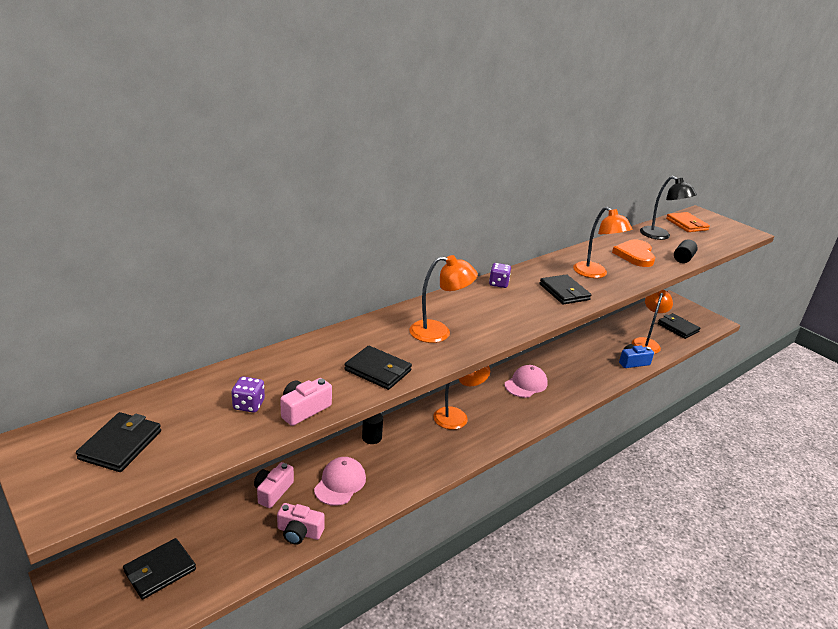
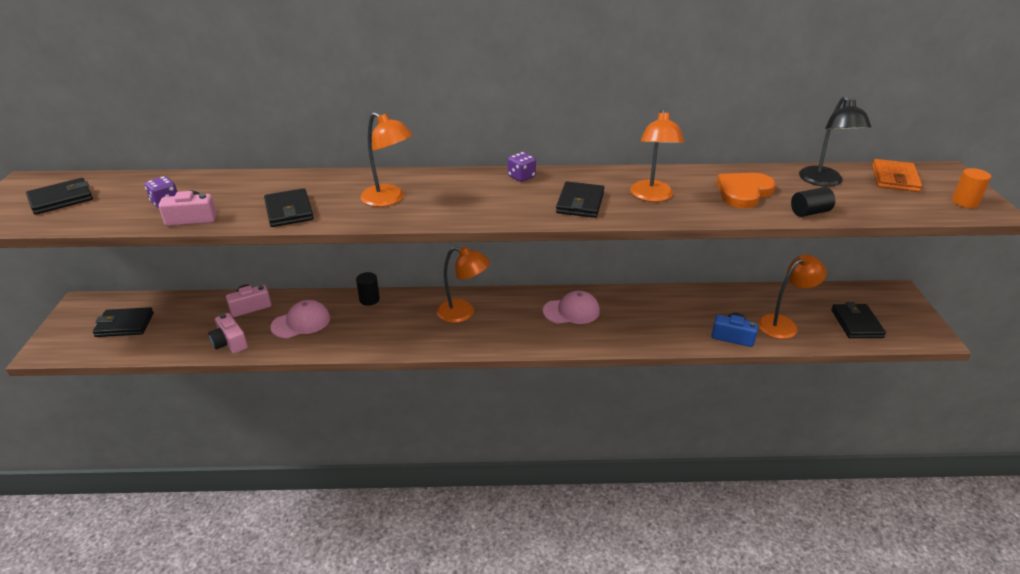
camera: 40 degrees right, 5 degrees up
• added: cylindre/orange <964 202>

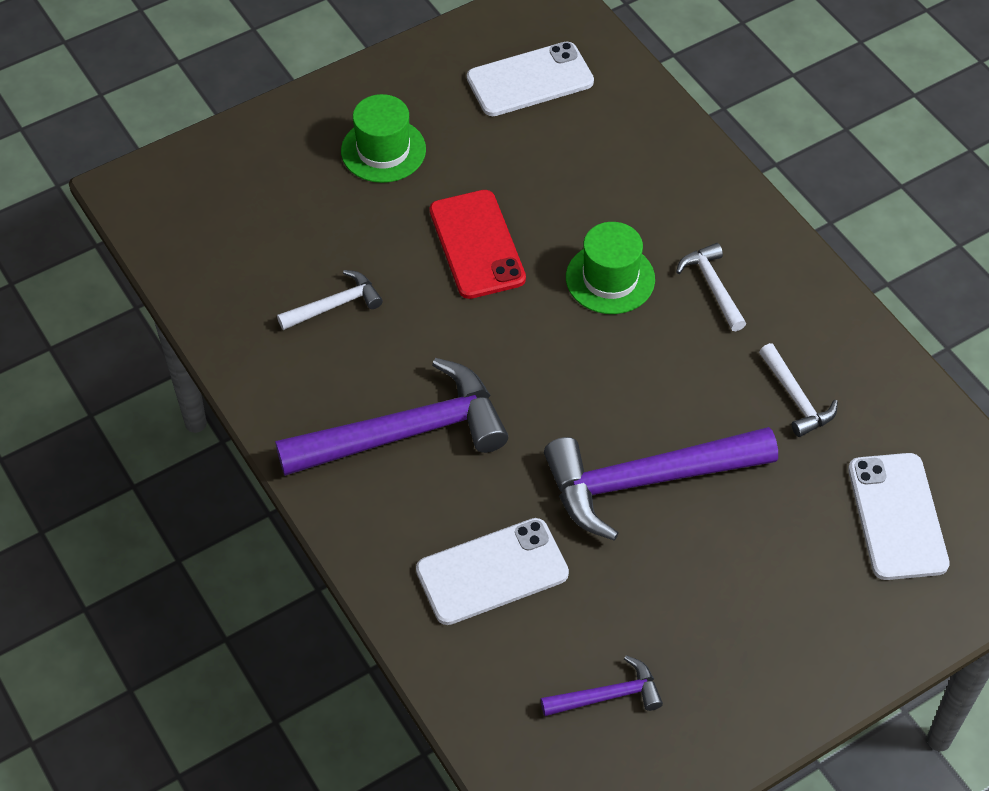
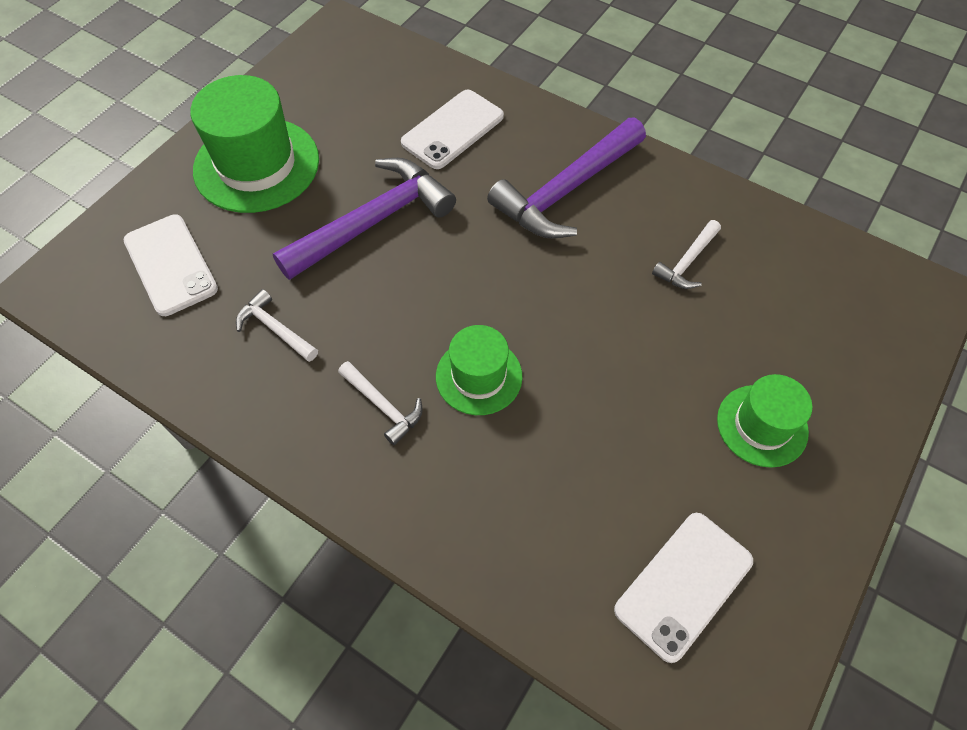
camera: 155 degrees right, 5 degrees up
• removed: téléphone/rouge <476 245>
• removed: marteau/violet <608 695>
• added: chapeau/vert <256 165>

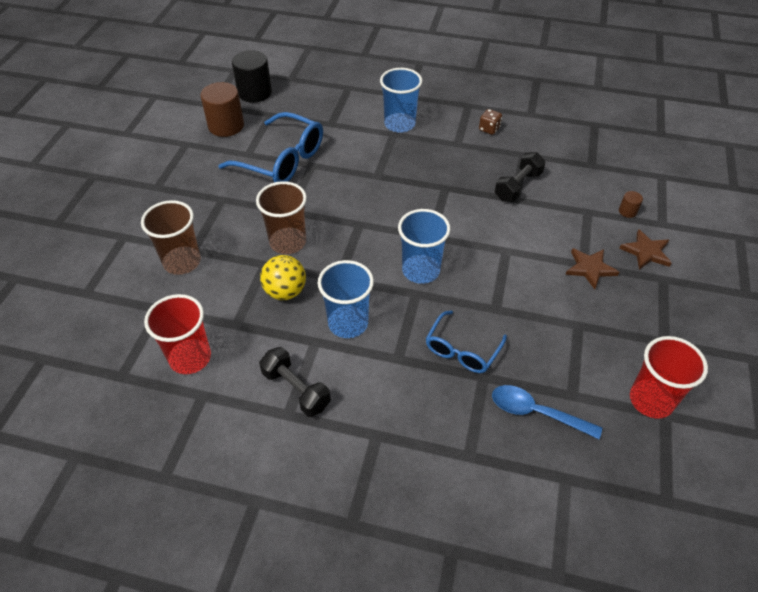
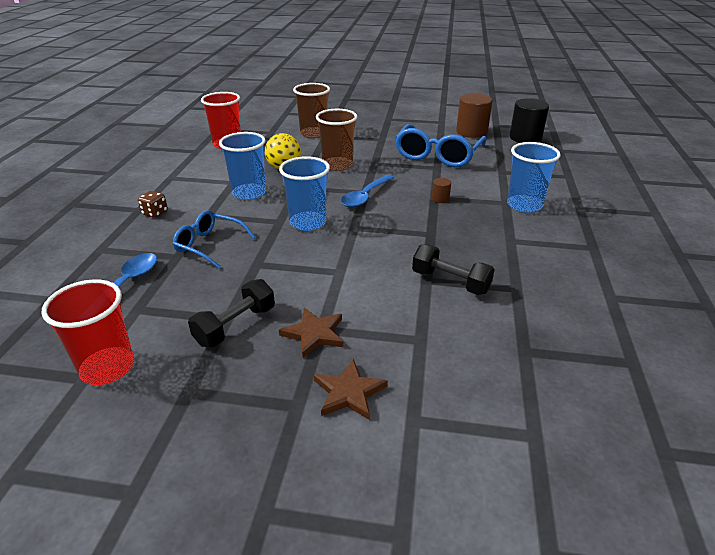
camera: 85 degrees right, 15 degrees down
• moved: dé/marron <489 129> to <155 213>
• moved: cylindre/marron <627 211> to <440 199>
• moved: haltère/noir <296 390> to <235 326>
• added: cuillère/bleu <365 196>

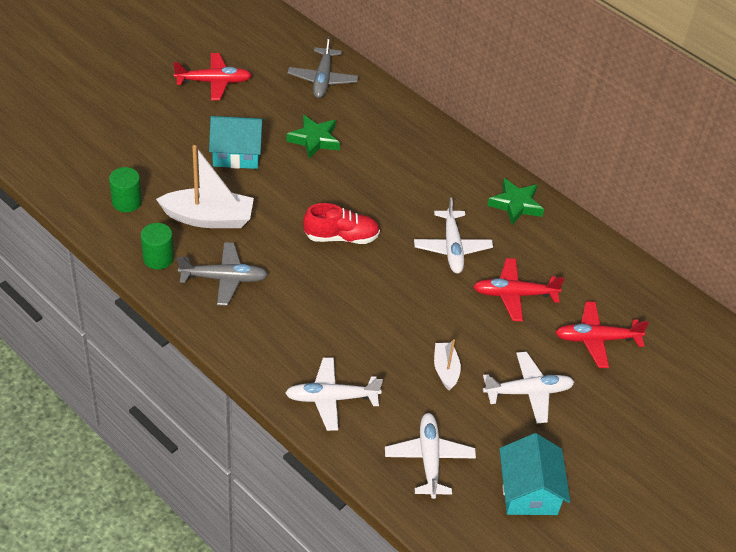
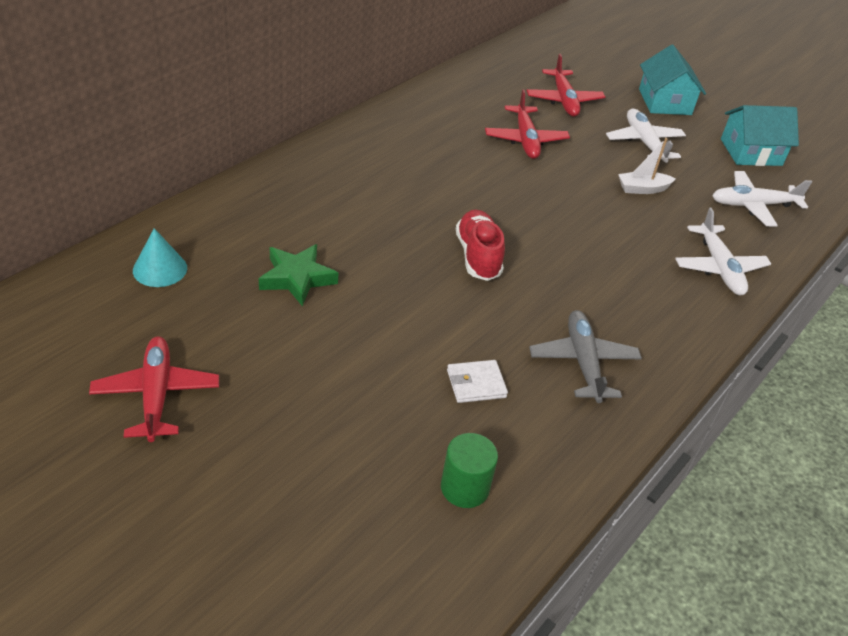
camera: 95 degrees left, 5 degrees down
• replaced: avion/gris <322 79> to cône/turquoise <160 269>
• moved: maison/turquoise <236 153> to <664 102>
• replaced: bateau/blanc <209 218> to portefeuille/blanc <476 384>
• removed: étoile/vert <515 205>
• removed: avion/blanc <452 248>
• removed: cylindre/vert <158 258>

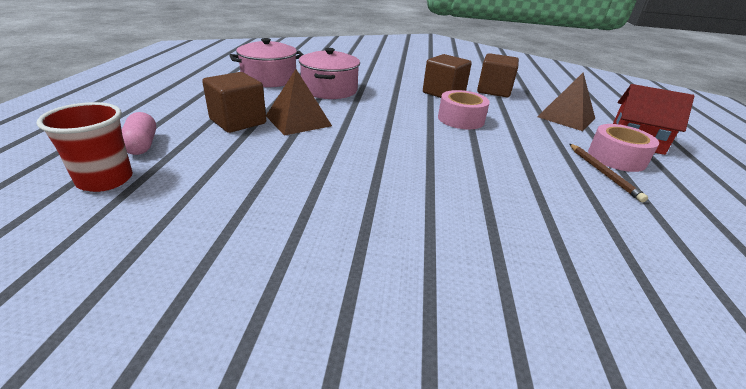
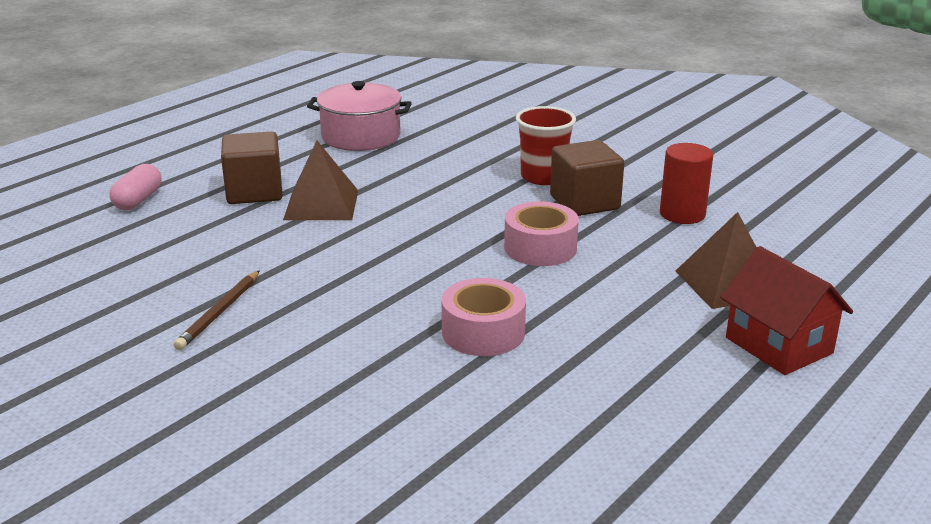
camera: 35 degrees right, 5 degrees down
• removed: marmite/rose <329 90>
• replaced: cube/marron <494 91> to cylindre/rouge <682 214>
• moved: gobelet/rouge <105 180> to <543 177>
• moved: ruban adhésif/rose <616 158> to <483 332>
• moved: crayon/marron <603 173> to <219 312>

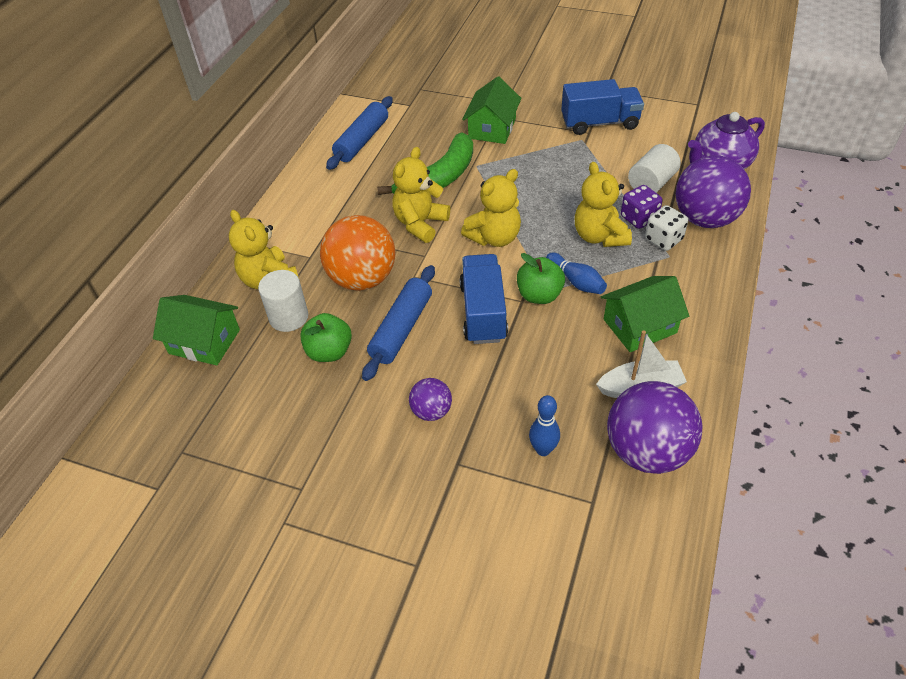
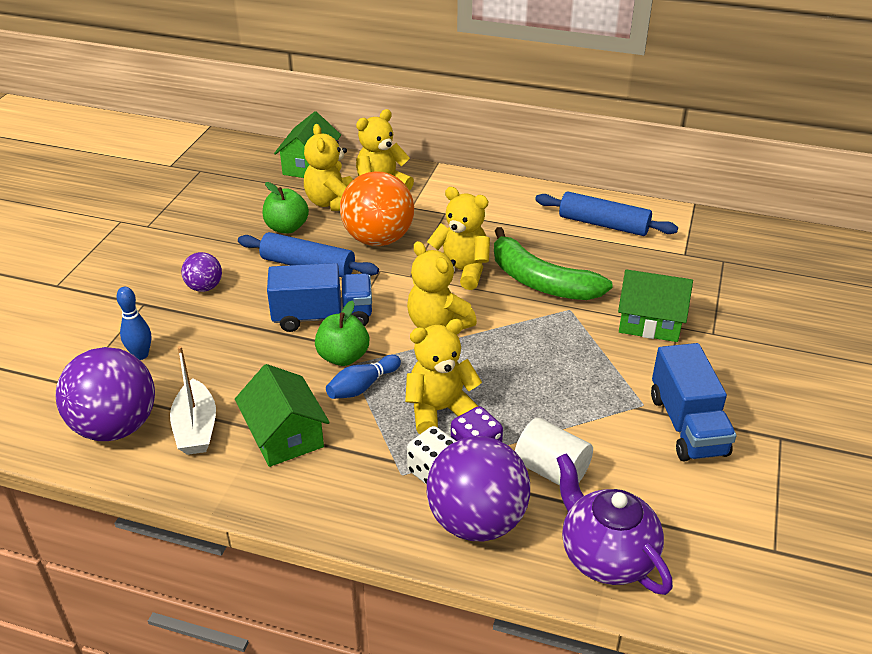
camera: 85 degrees right, 10 degrees down
• replaced: cylindre/blanc <288 317> to ours en peluche/jaune <332 203>

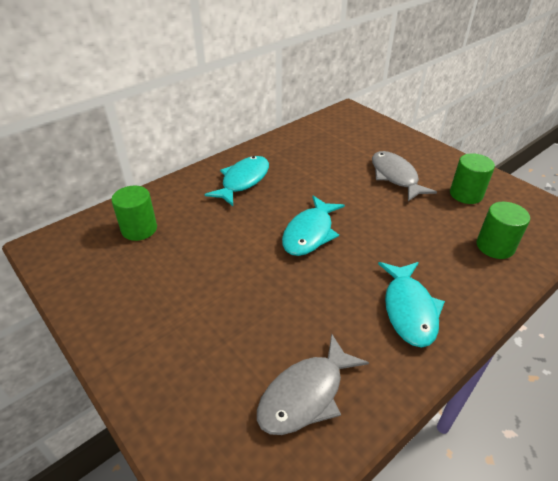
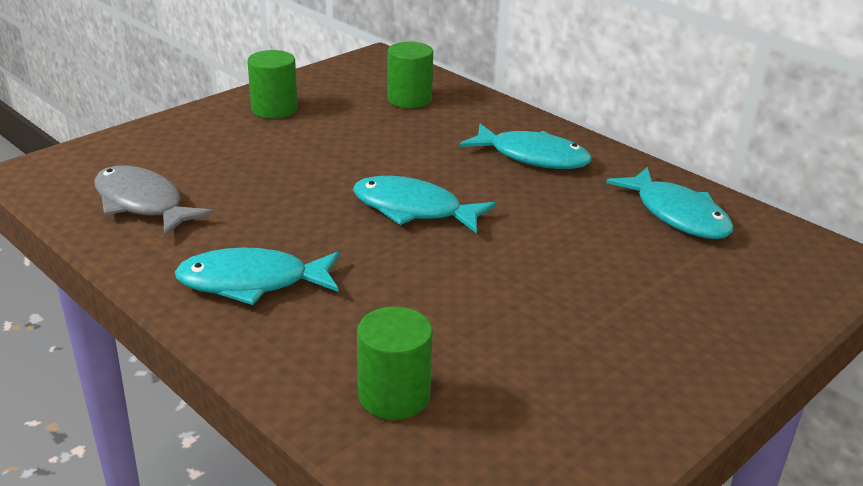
camera: 85 degrees right, 10 degrees down
• removed: poisson/gris <395 176>
• moved: cylindre/vert <466 194> to <274 109>
• added: poisson/turquoise <677 215>

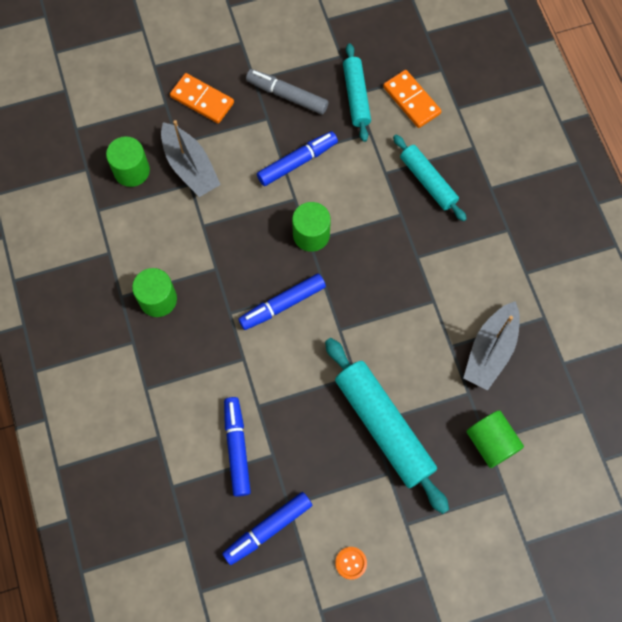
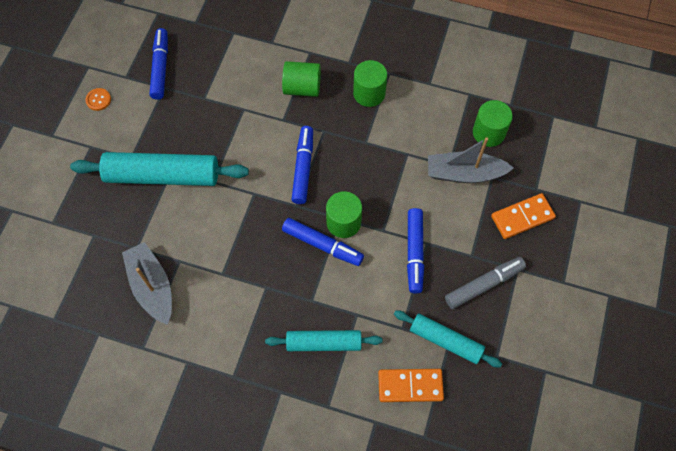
camera: 125 degrees right, 5 degrees down
• moved: feutre/bleu <237 448> to <322 245>
• moved: cylindre/vert <491 442> to <302 88>

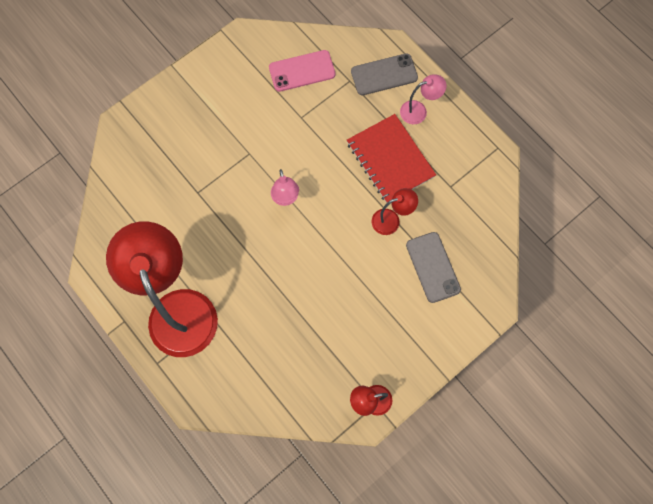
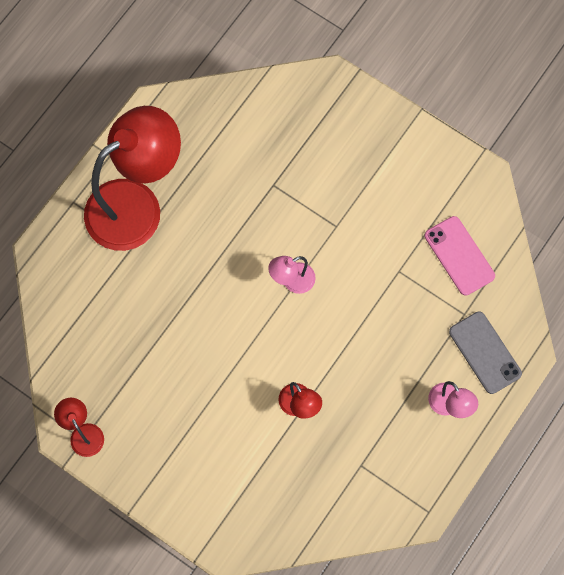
camera: 75 degrees right, 0 degrees up
• removed: carnet/rouge <390 159>
• removed: téléphone/gris <432 267>

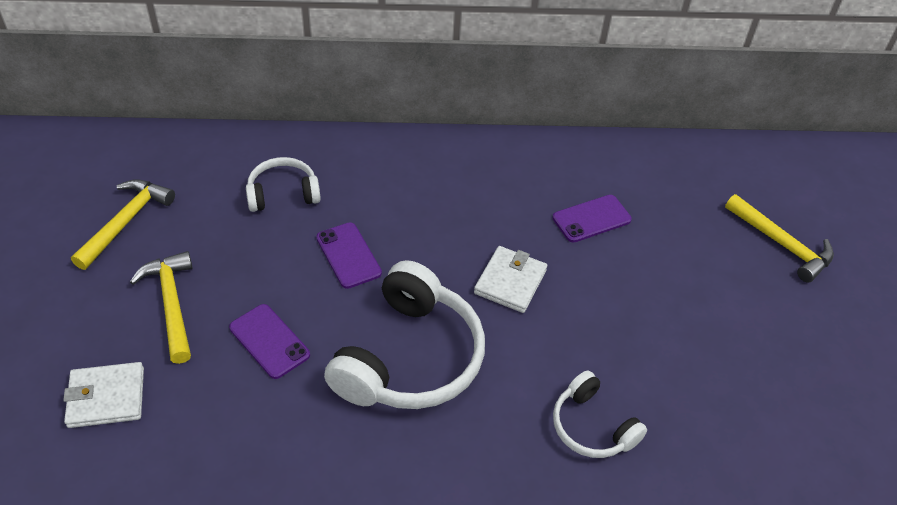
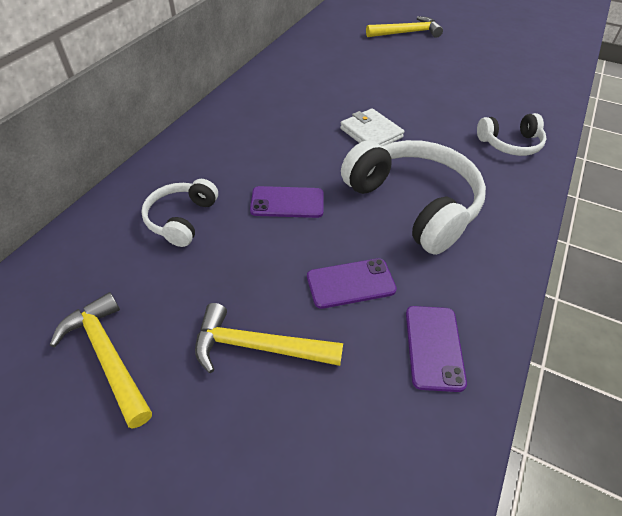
camera: 60 degrees left, 0 degrees up
• moved: téléphone/violet <591 219> to <434 347>
• removed: portefeuille/blanc <106 397>

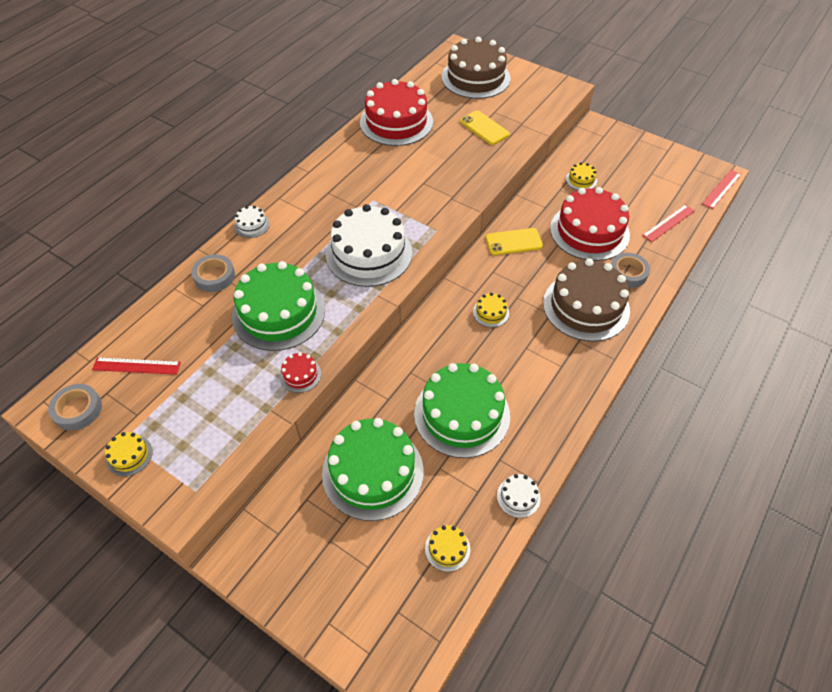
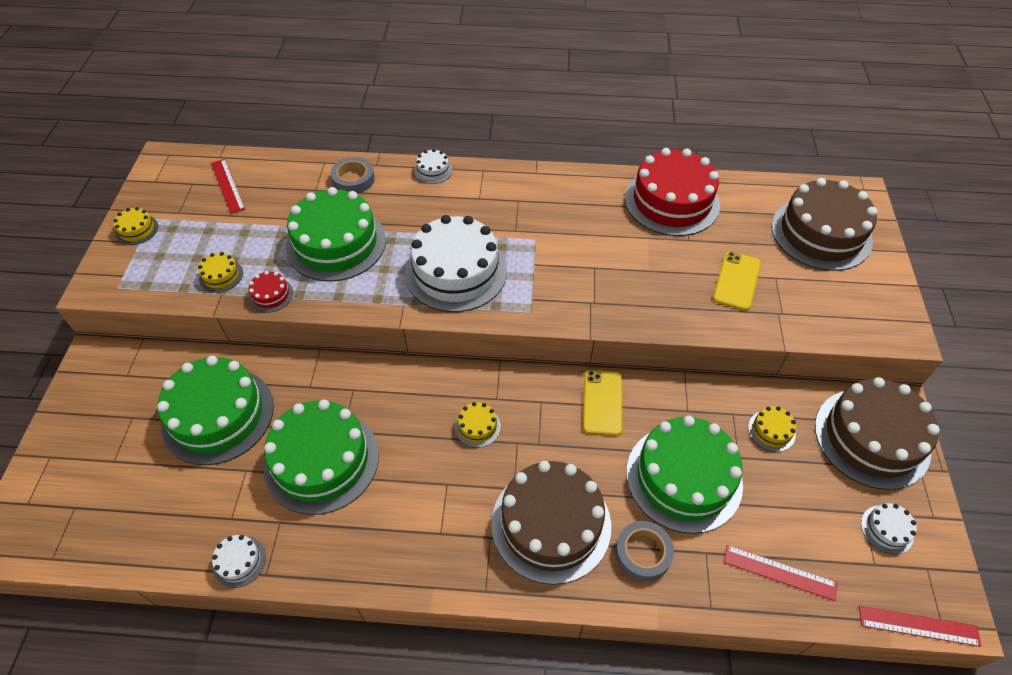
camera: 60 degrees right, 0 degrees up
• recoloured: gâteau/rouge <589 231> to gâteau/vert <684 477>
• turned: téléphone/jaune <513 242> = <602 402> 45 degrees clockwise
• removed: ruban adhésif/gris <77 410>
• moved: gâteau/jaune <447 548> to <221 276>
• added: gâteau/marron <871 438>
• added: gâteau/blanc <887 529>

